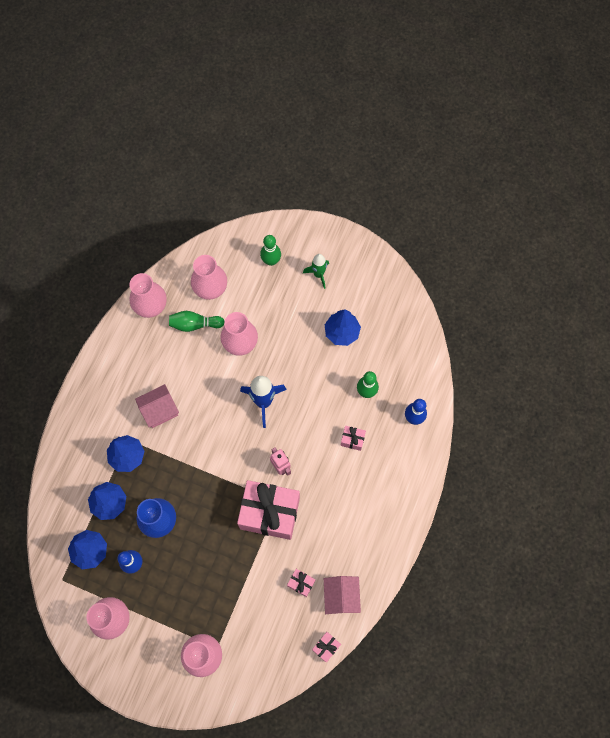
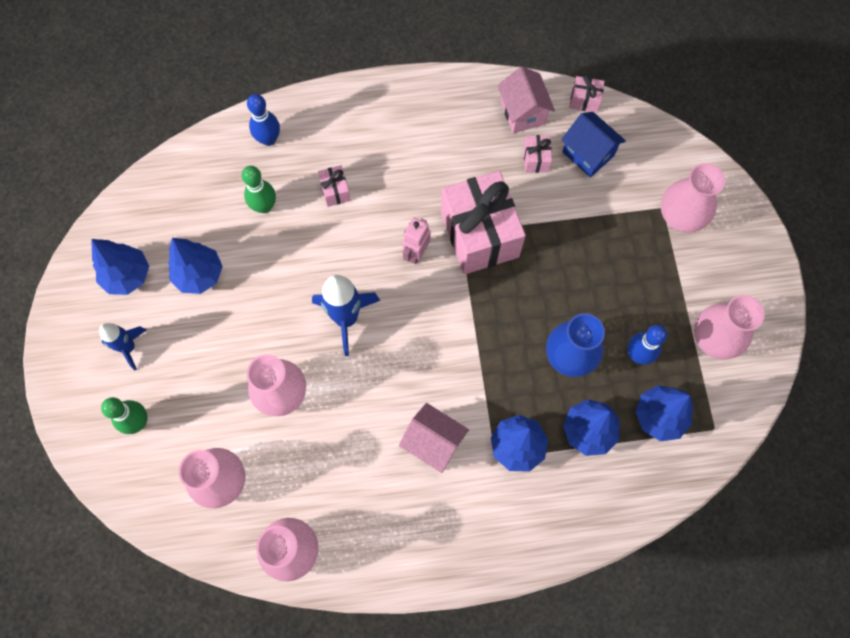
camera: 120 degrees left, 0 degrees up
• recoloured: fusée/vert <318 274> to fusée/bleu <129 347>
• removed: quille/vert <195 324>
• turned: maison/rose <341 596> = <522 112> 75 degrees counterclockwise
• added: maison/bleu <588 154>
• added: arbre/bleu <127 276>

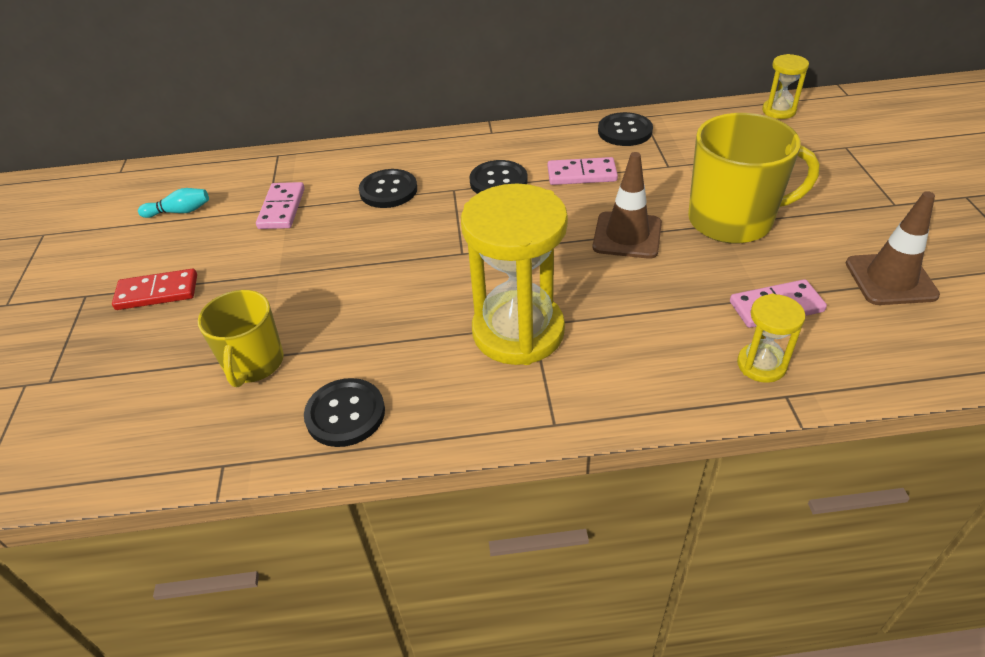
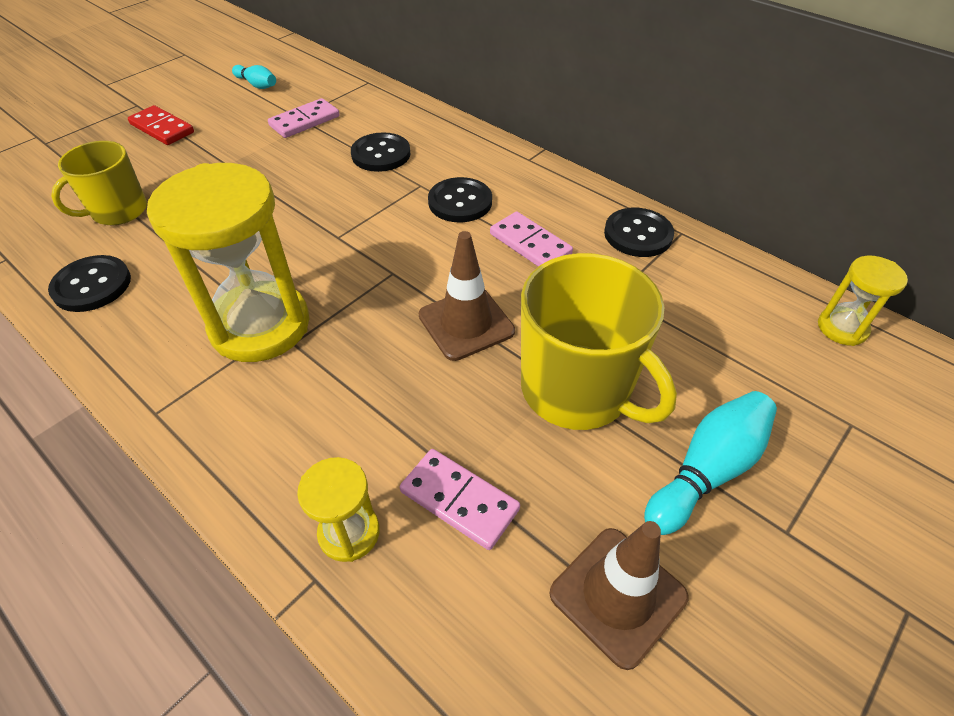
camera: 45 degrees right, 5 degrees up
• added: quille/turquoise <707 470>

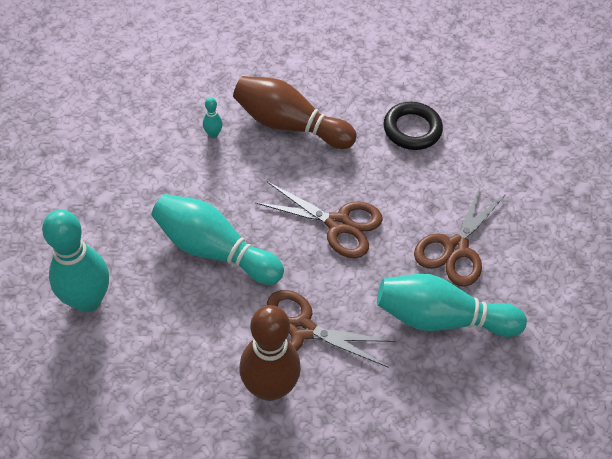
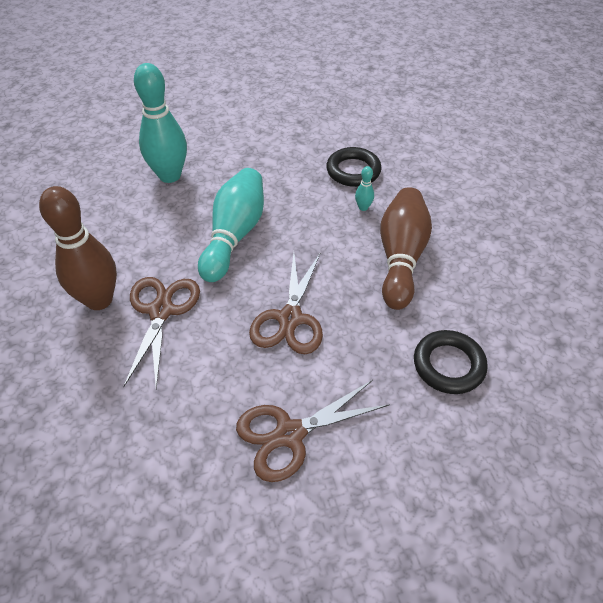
camera: 80 degrees right, 5 degrees down
• turned: ciseaux/marron <456 248> = <290 434> 45 degrees counterclockwise
• removed: quille/turquoise <441 318>
• added: anneau/noir <353 171>

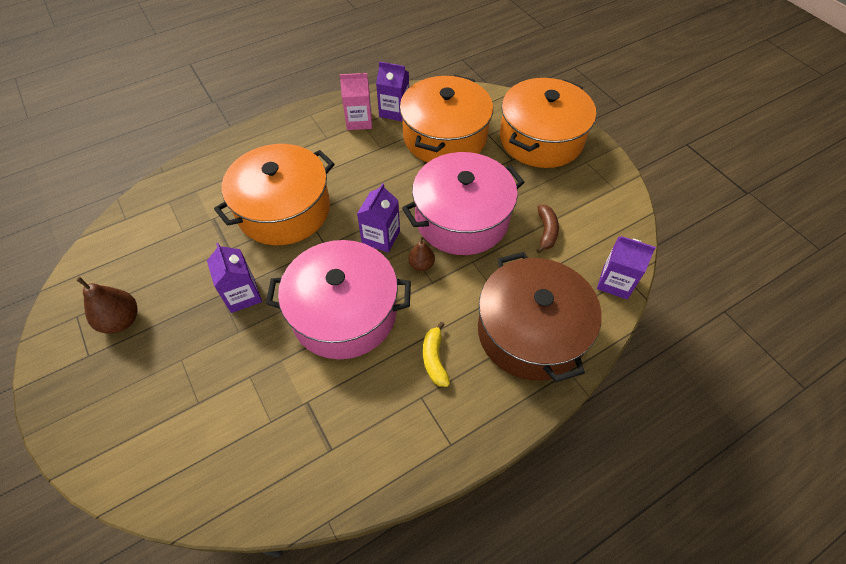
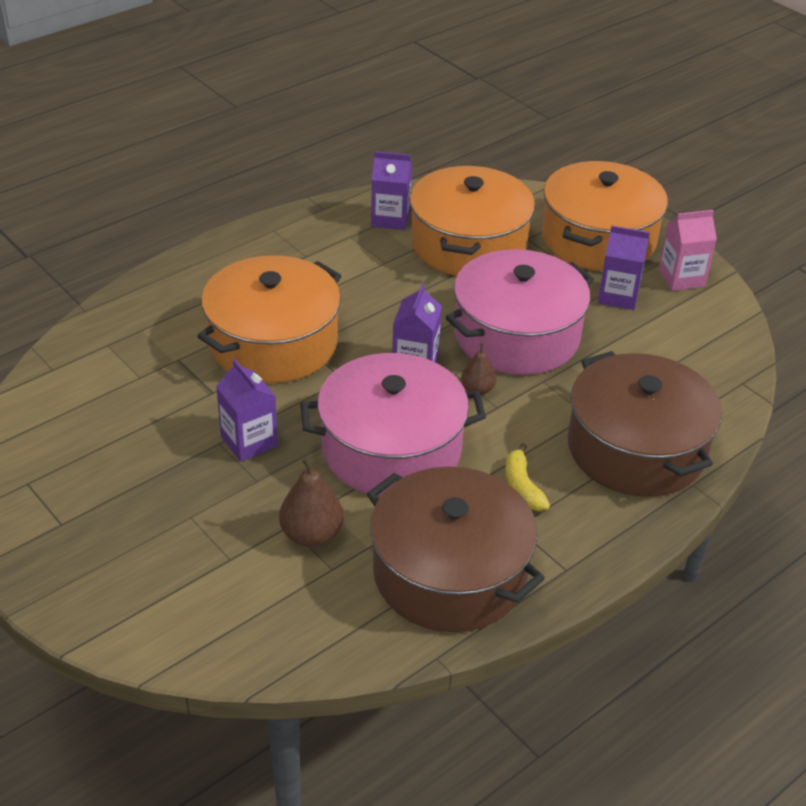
camera: 10 degrees left, 15 degrees down
• moved: brique de lait/rose <359 121> to <681 278>
• removed: banane/marron <546 232>
• moved: brique de lait/violet <615 282> to <618 296>
• moved: poire/marron <121 320> to <311 535>
• added: marmite/marron <449 573>

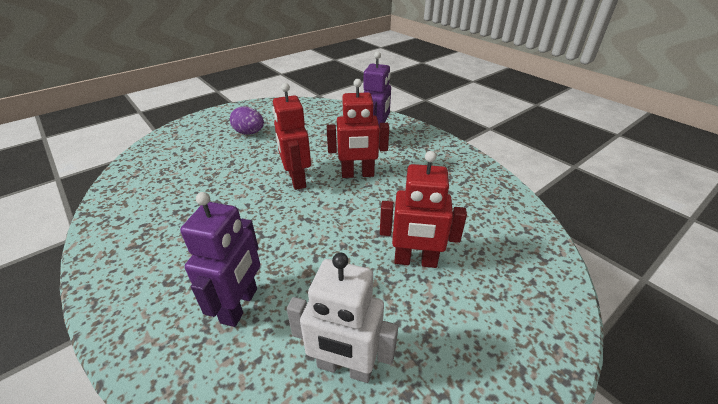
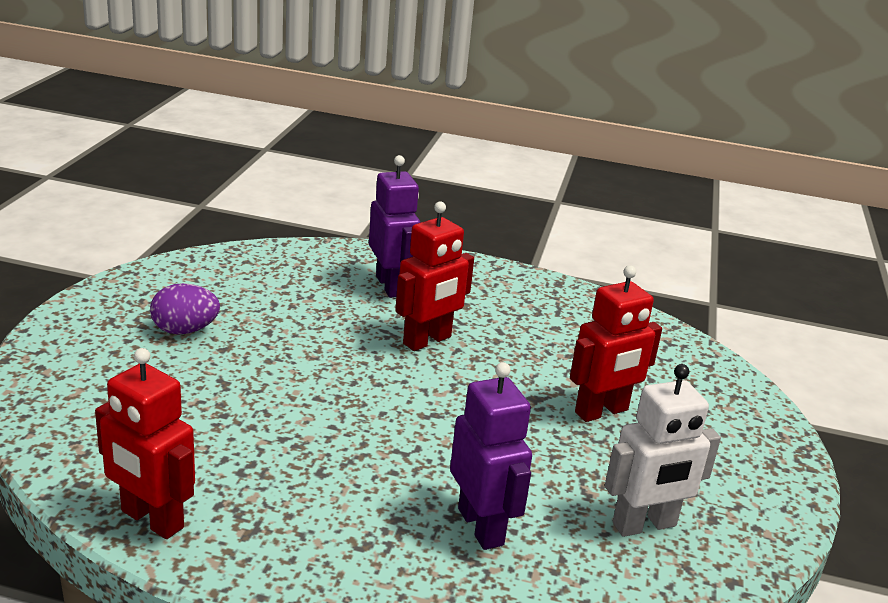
camera: 40 degrees left, 10 degrees down
• moved: robot/rouge <296 179> to <151 520>

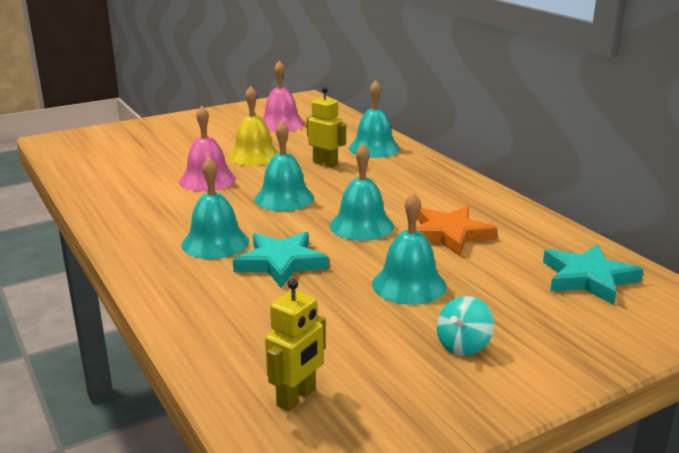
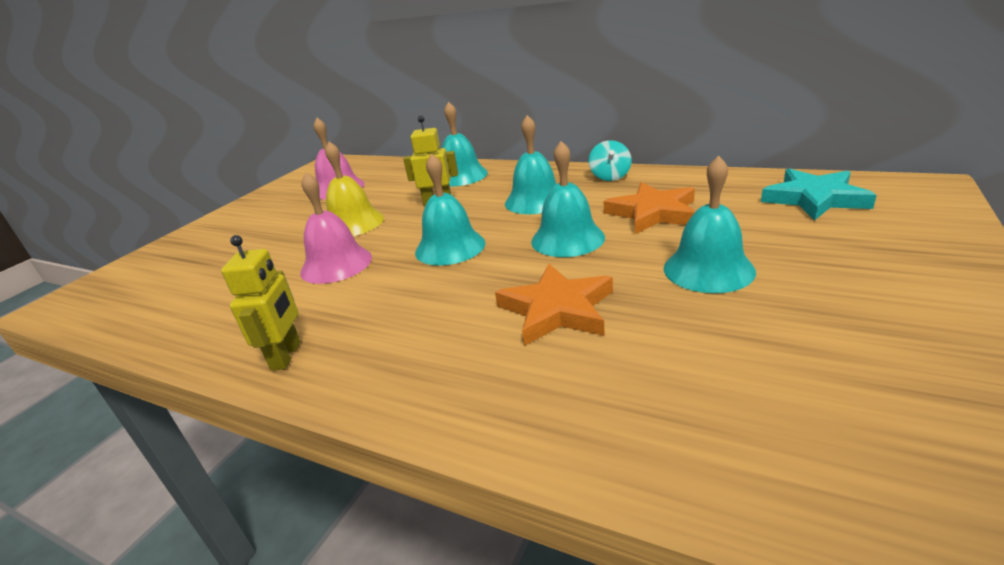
camera: 30 degrees left, 5 degrees up
• moved: cloche/turquoise <215 242> to <535 201>
• recoloured: étoile/turquoise <281 263> to étoile/orange <557 309>
• moved: robot/jaune <296 398> to <286 356>
• moved: toupie/turquoise <463 345> to <610 176>

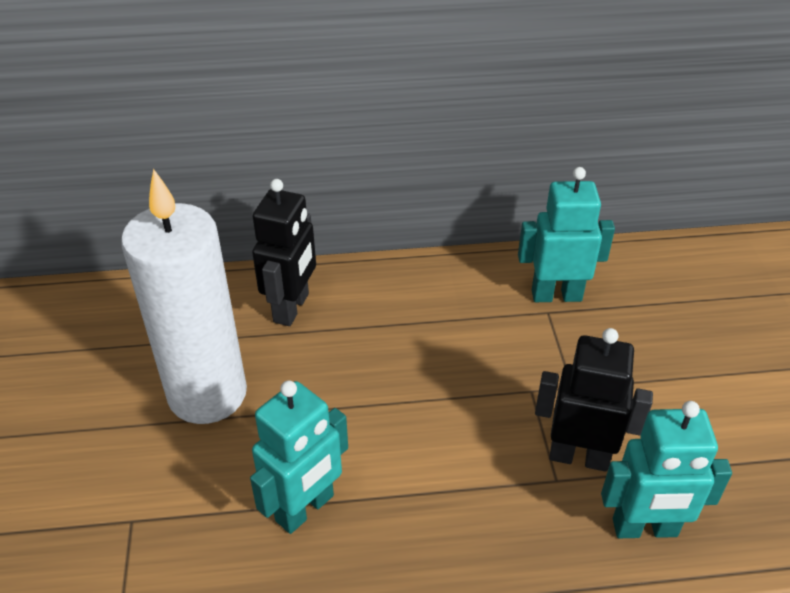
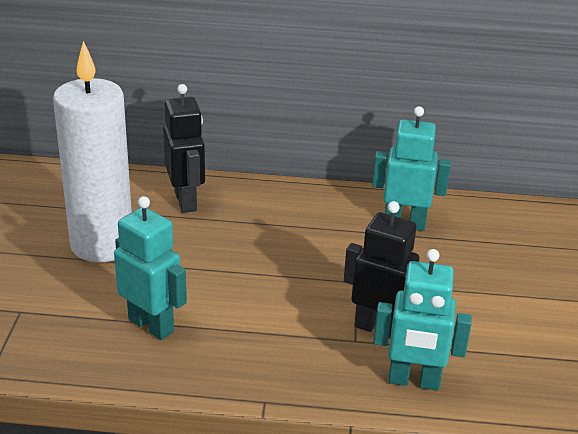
camera: 10 degrees right, 10 degrees down
• turned: robot/noir <292 308> = <186 201> 45 degrees counterclockwise
• turned: robot/turquoise <305 509> = <151 325> 105 degrees counterclockwise

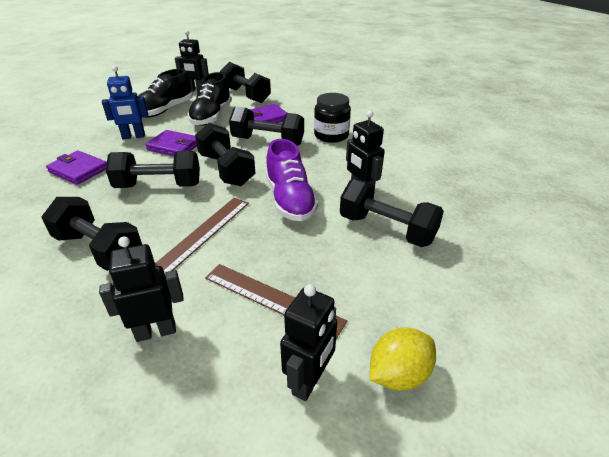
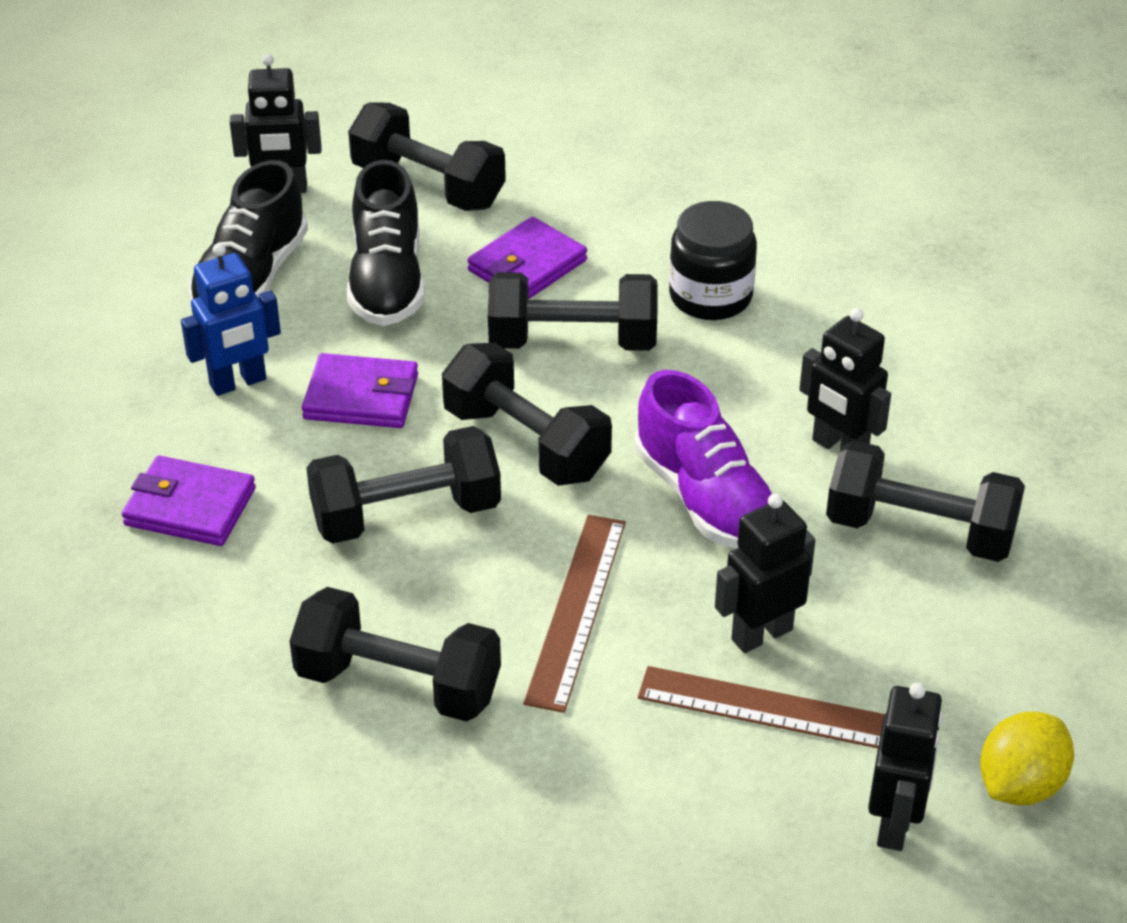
camera: 15 degrees left, 5 degrees up
• moved: robot/noir <156 331> to <761 634>

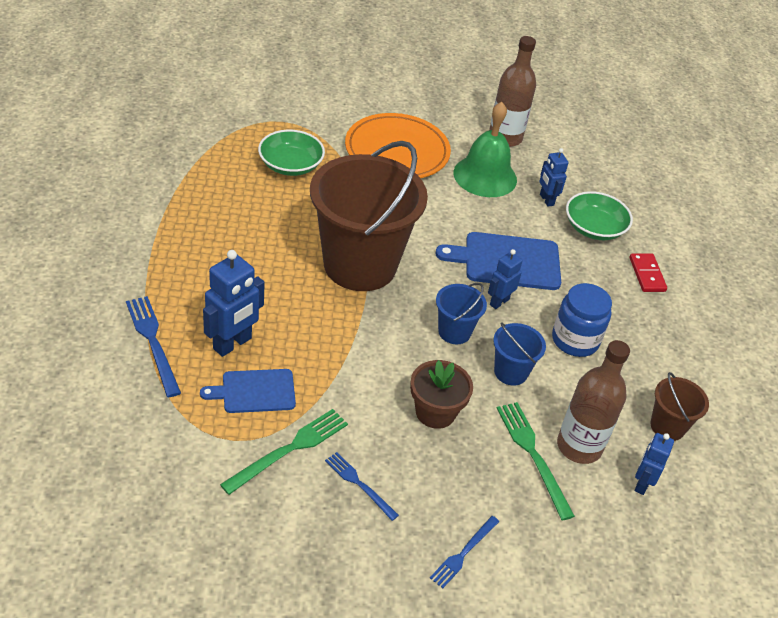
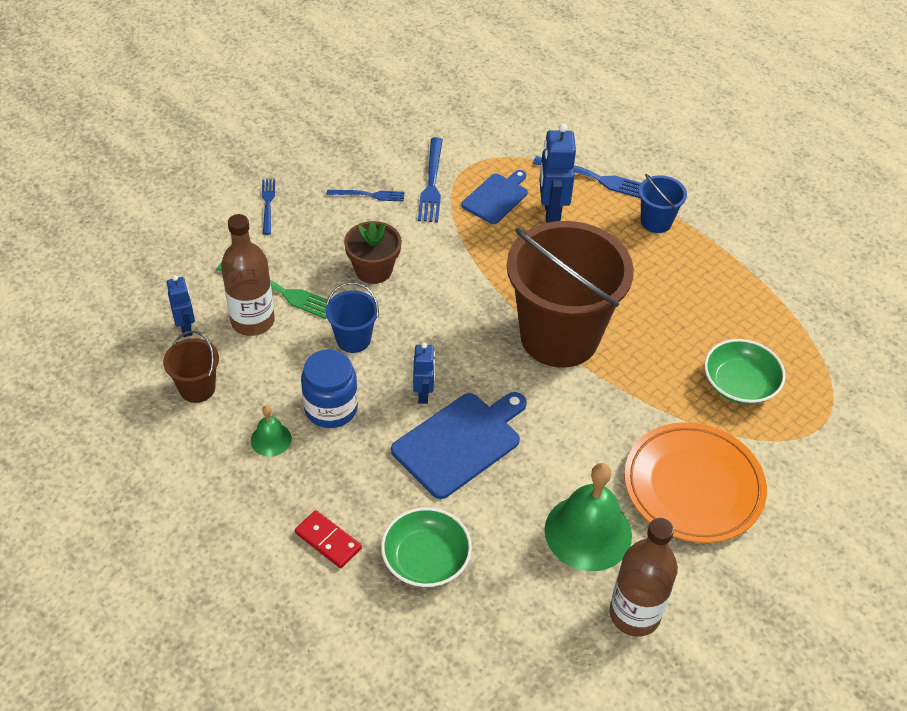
camera: 140 degrees right, 5 degrees up
• removed: robot/bleu <546 200>
• moved: seau/bleu <454 332> to <656 222>
• recoloured: fourchette/vert <289 449> to fourchette/bleu <431 183>
• added: cloche/vert <271 439>

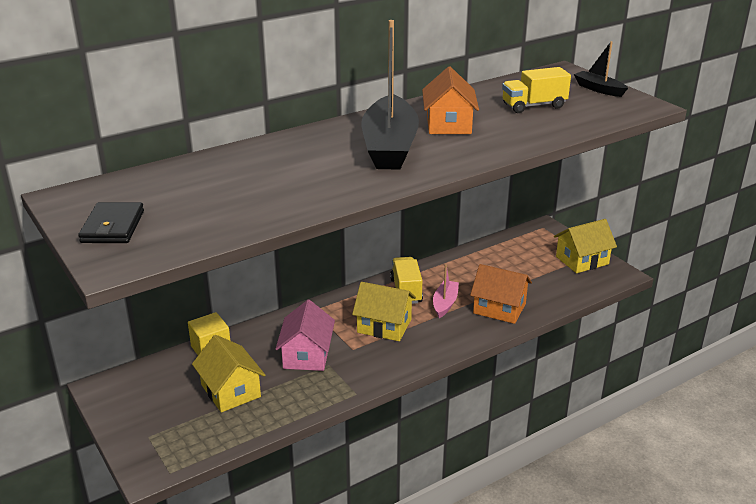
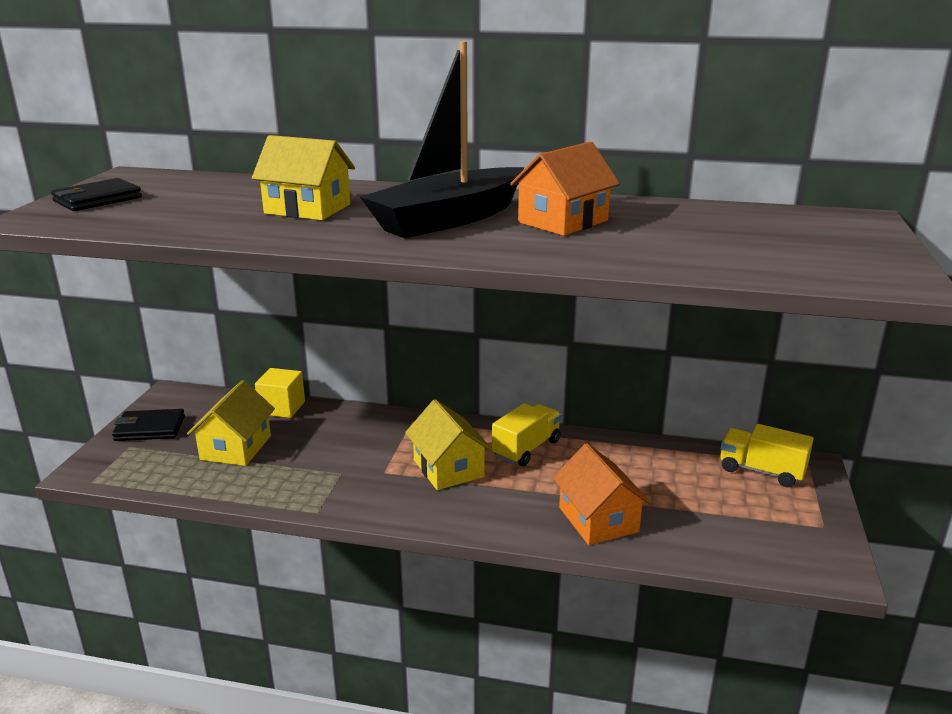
camera: 45 degrees right, 5 degrees down
• removed: bateau/noir <599 89>
• moved: camion/jaune <534 106> to <761 471>
• moved: maison/jaune <582 260> to <307 209>
• removed: bateau/rose <445 303>
• removed: maison/rose <306 355>
• added: portefeuille/noir <149 428>

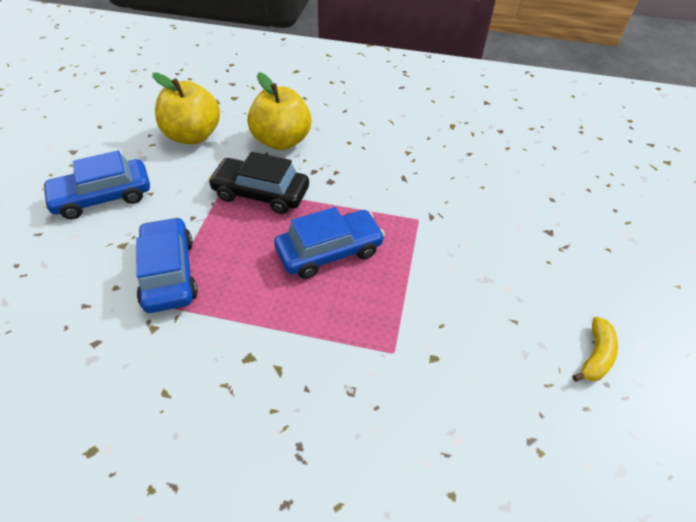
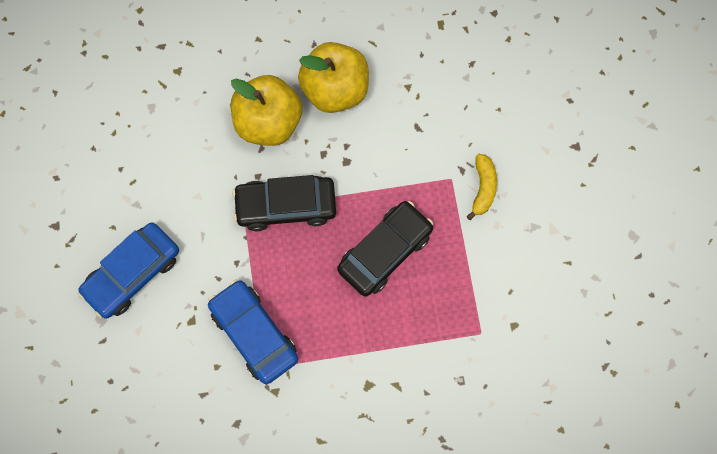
camera: 20 degrees left, 25 degrees up
• moved: pomme/jaune <193 136> to <335 89>
• recoloured: voiture/bleu <329 251> to voiture/noir <385 251>
• moved: banane/jaune <595 356> to <483 188>

